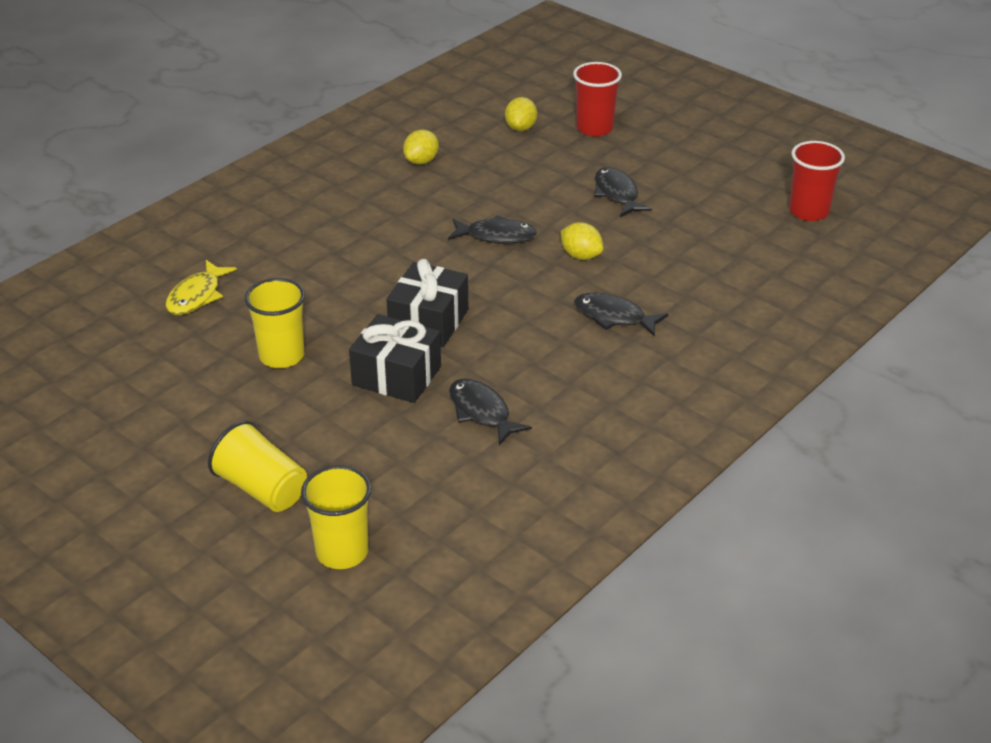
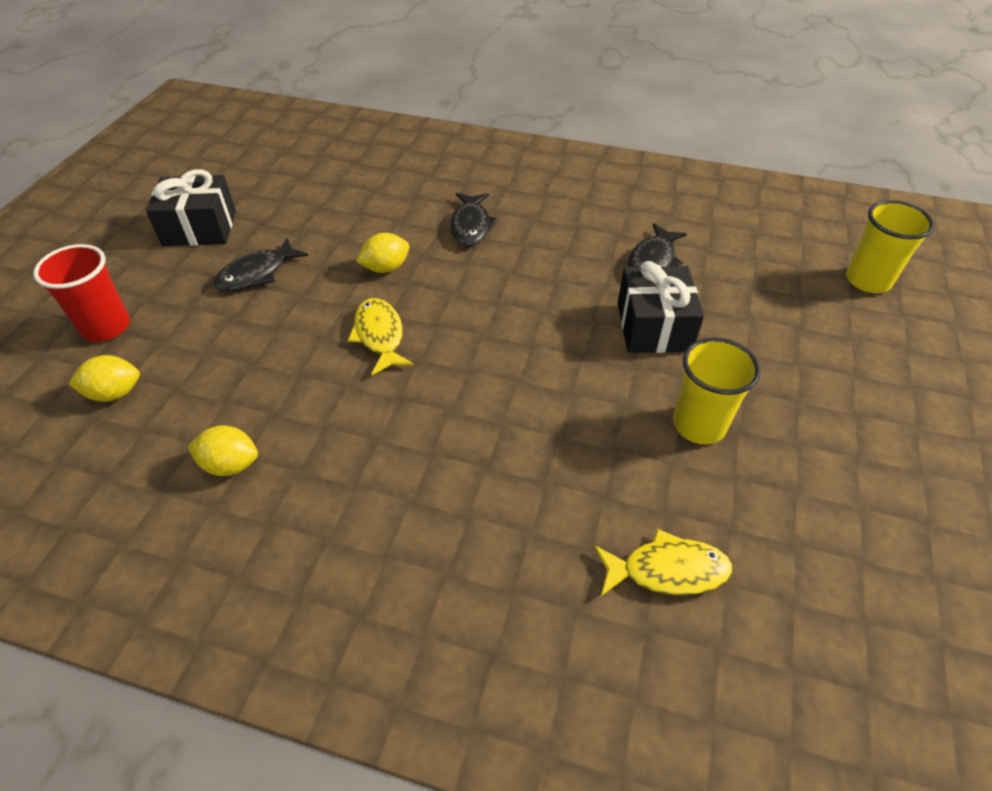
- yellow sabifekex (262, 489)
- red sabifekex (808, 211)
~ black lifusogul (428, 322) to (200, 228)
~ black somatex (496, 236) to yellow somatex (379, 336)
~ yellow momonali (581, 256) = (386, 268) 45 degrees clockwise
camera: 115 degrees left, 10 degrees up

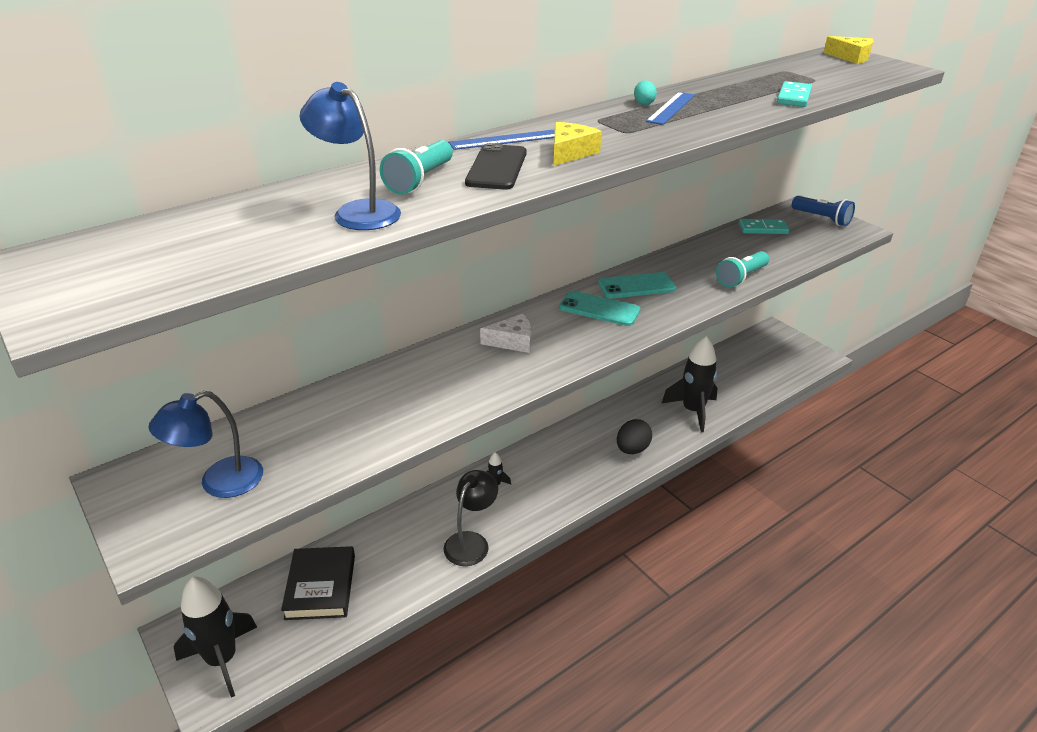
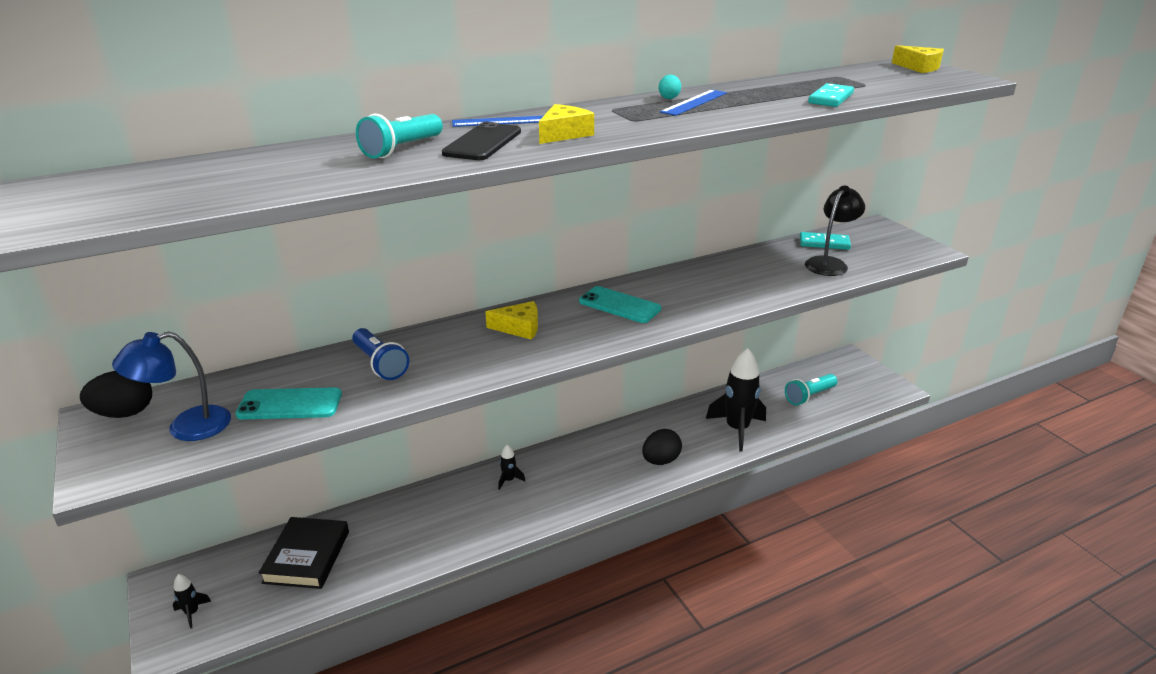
- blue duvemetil (357, 212)
+ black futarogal (124, 413)
~ black duvemetil (471, 542) to (829, 263)
~ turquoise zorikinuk (636, 286) to (290, 404)
~ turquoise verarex (741, 278) to (809, 396)
~ blue verarex (822, 219) to (380, 364)
~ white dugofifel (513, 341) to yellow dugofifel (519, 328)
~ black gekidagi (222, 659) = (192, 613) x0.44
camera: 10 degrees right, 5 degrees down

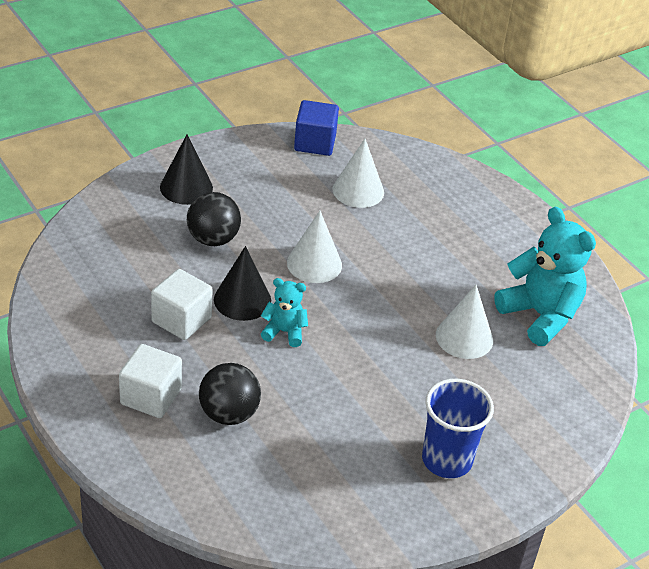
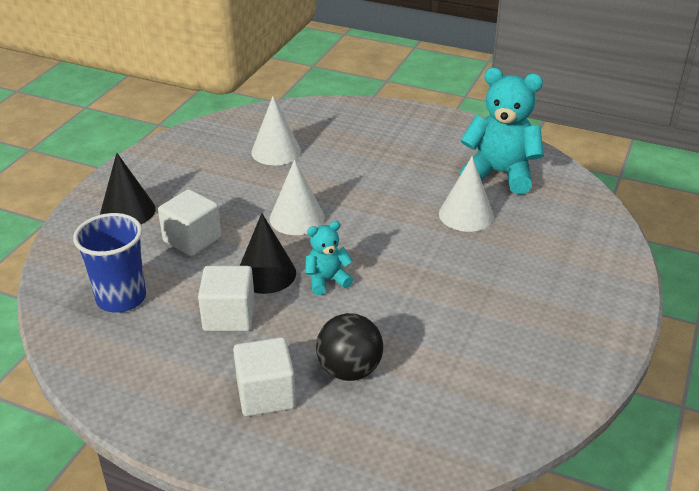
- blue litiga (315, 143)
~ blue sabifekex (447, 460) to (121, 298)
~ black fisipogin (213, 239) to white litiga (192, 239)
camera: 30 degrees left, 5 degrees down

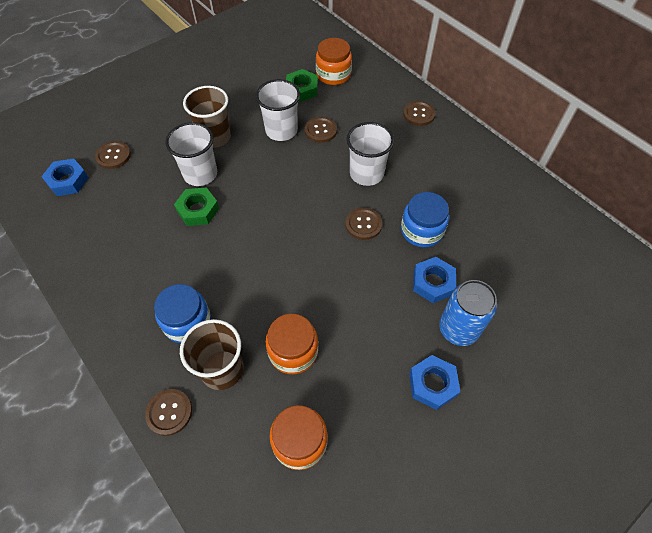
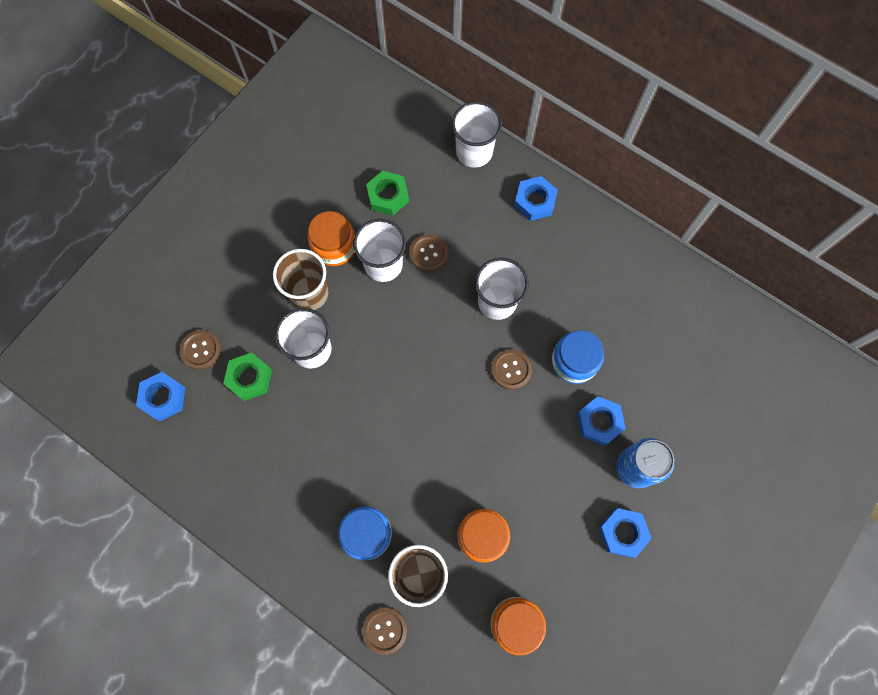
+ white sabifekex (474, 152)
~ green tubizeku (198, 210) to (249, 378)
~ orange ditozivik (333, 75) to (334, 246)
~ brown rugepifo (418, 114) to blue tubizeku (534, 201)
camera: 15 degrees left, 15 degrees up

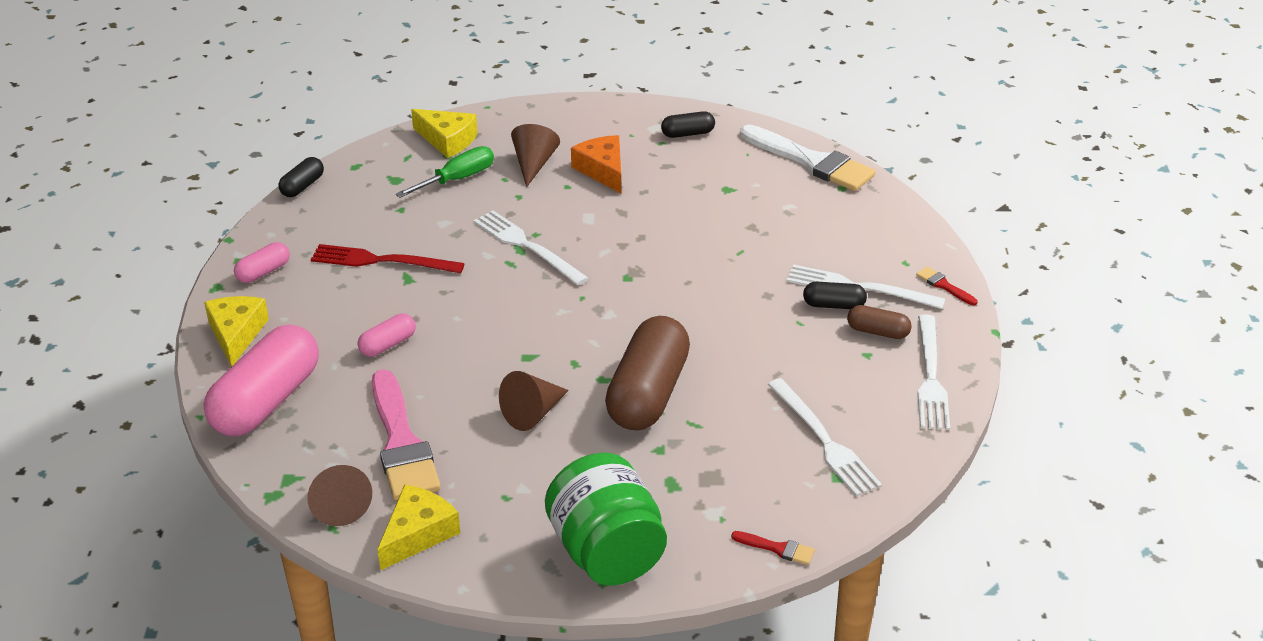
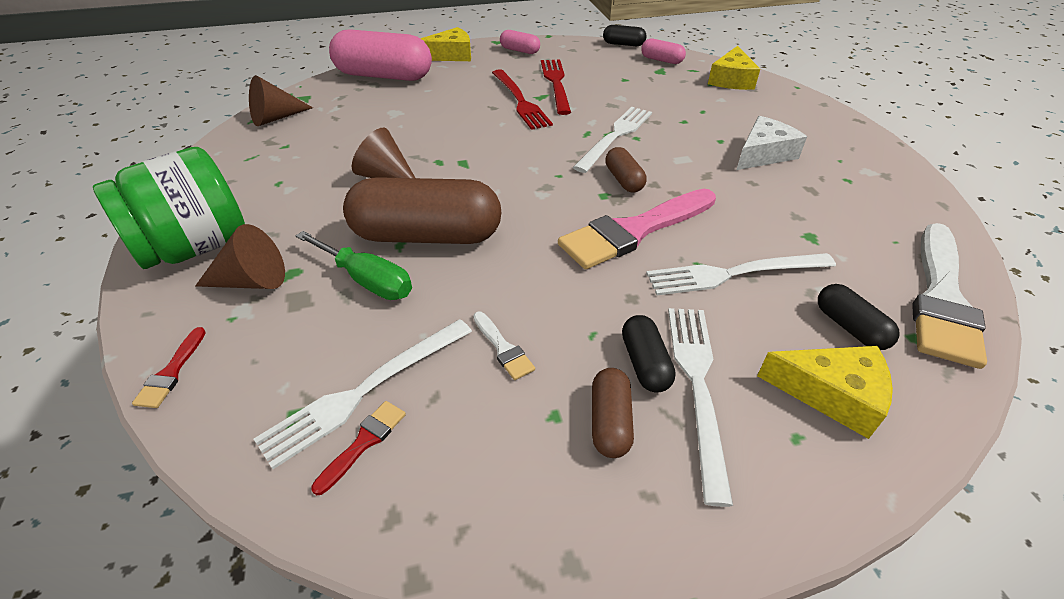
+ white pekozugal (503, 348)
+ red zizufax (520, 101)
+ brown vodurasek (623, 180)
~ pink vodurasek (388, 345) to (661, 60)
~ pink pekozugal (401, 442) to (634, 231)
~ yellow dugofifel (418, 534) to (832, 394)
~ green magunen (457, 179) to (367, 280)
~ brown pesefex (534, 164) to (252, 281)
~ black vodurasek (687, 133) to (850, 327)
~ red pekozugal (944, 286) to (364, 443)
~ white zizufax (930, 376) to (734, 273)
~ orange dugofifel (602, 170) to white dugofifel (763, 154)
camera: 75 degrees right, 5 degrees up

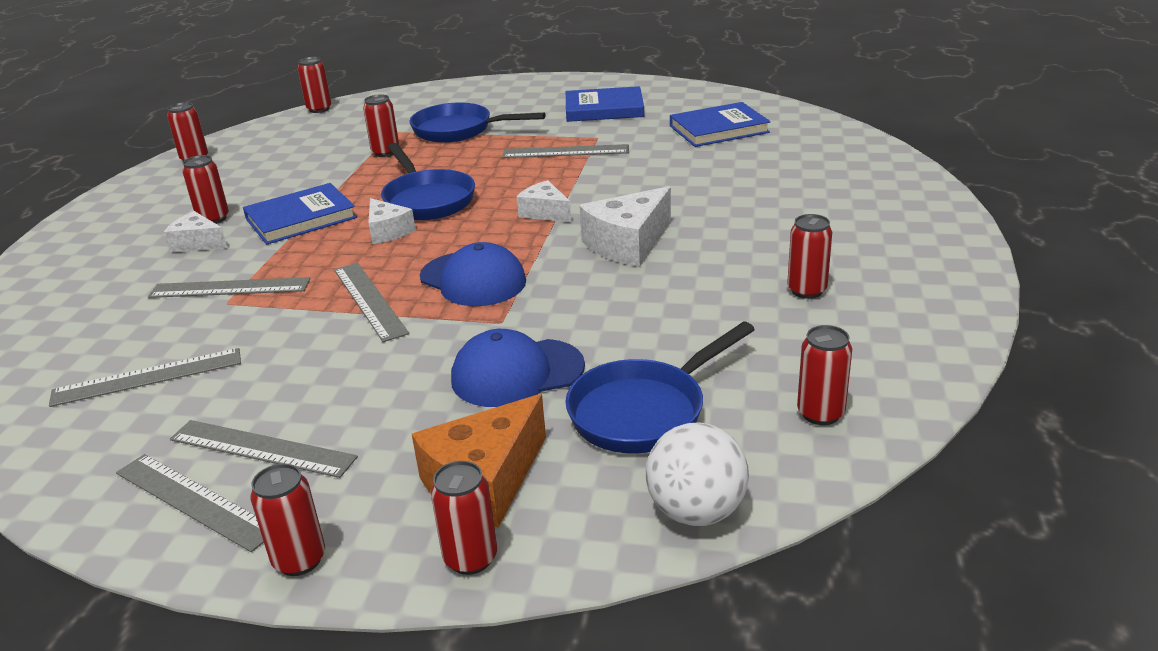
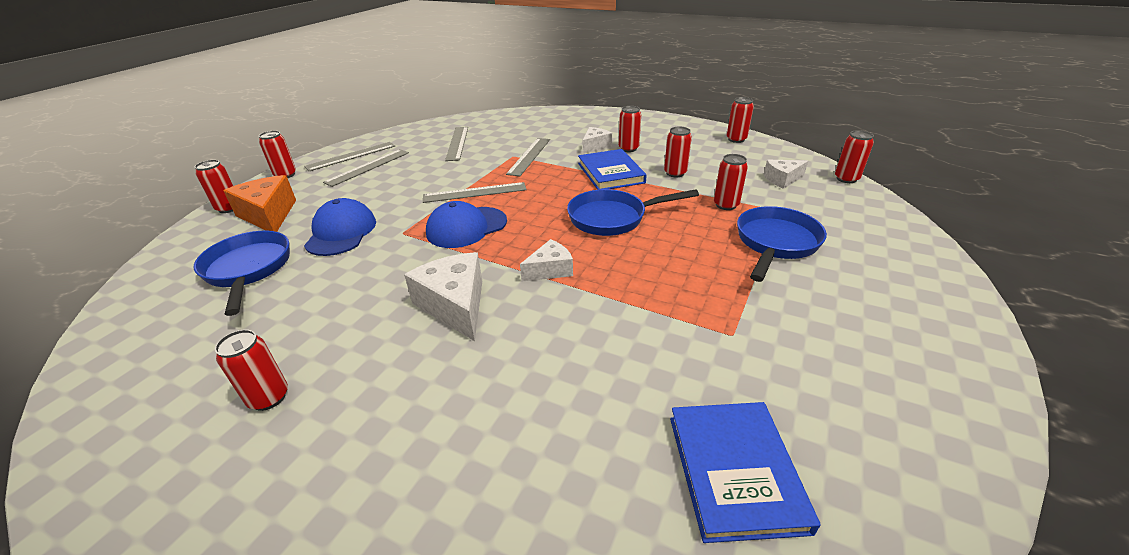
- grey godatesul (565, 151)
- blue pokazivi (604, 109)
- white fisipogin (696, 512)
~ white dugofifel (388, 231) to (782, 179)
~ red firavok (820, 413) to (675, 173)
camera: 105 degrees right, 5 degrees up

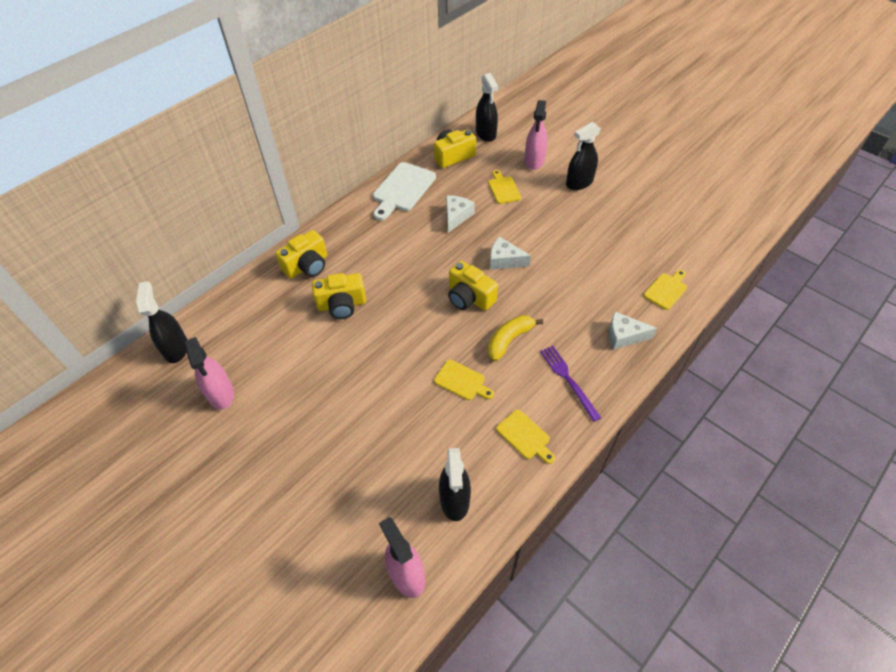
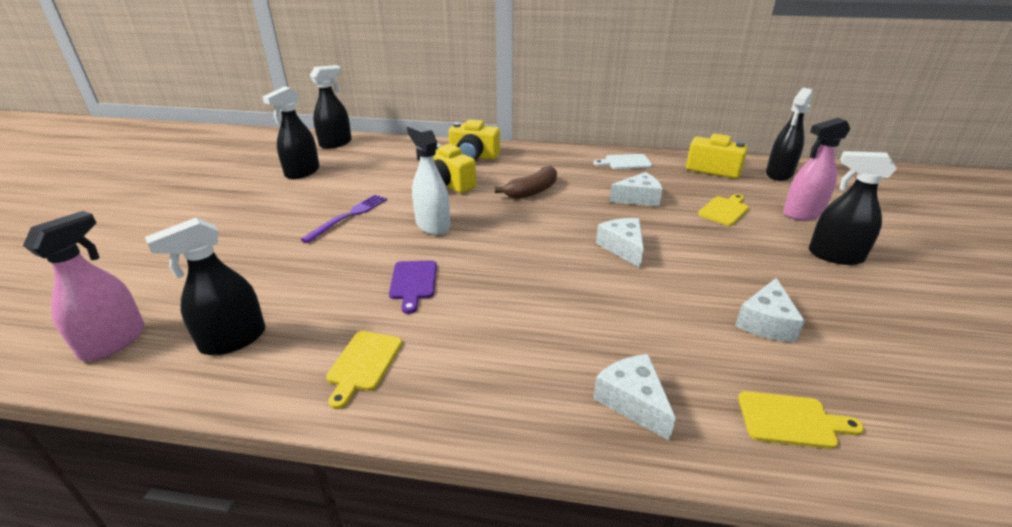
- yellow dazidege (469, 297)
- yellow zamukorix (509, 340)
+ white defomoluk (432, 225)
+ brown zamukorix (532, 191)
+ white dugofifel (765, 322)
~ purple zizufax (568, 380) to (348, 216)
~ pink defomoluk (221, 394) to black defomoluk (302, 172)
~ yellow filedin (462, 381) to purple filedin (413, 282)
~ white filedin (402, 189) = (625, 162) x0.58
camera: 55 degrees right, 20 degrees down

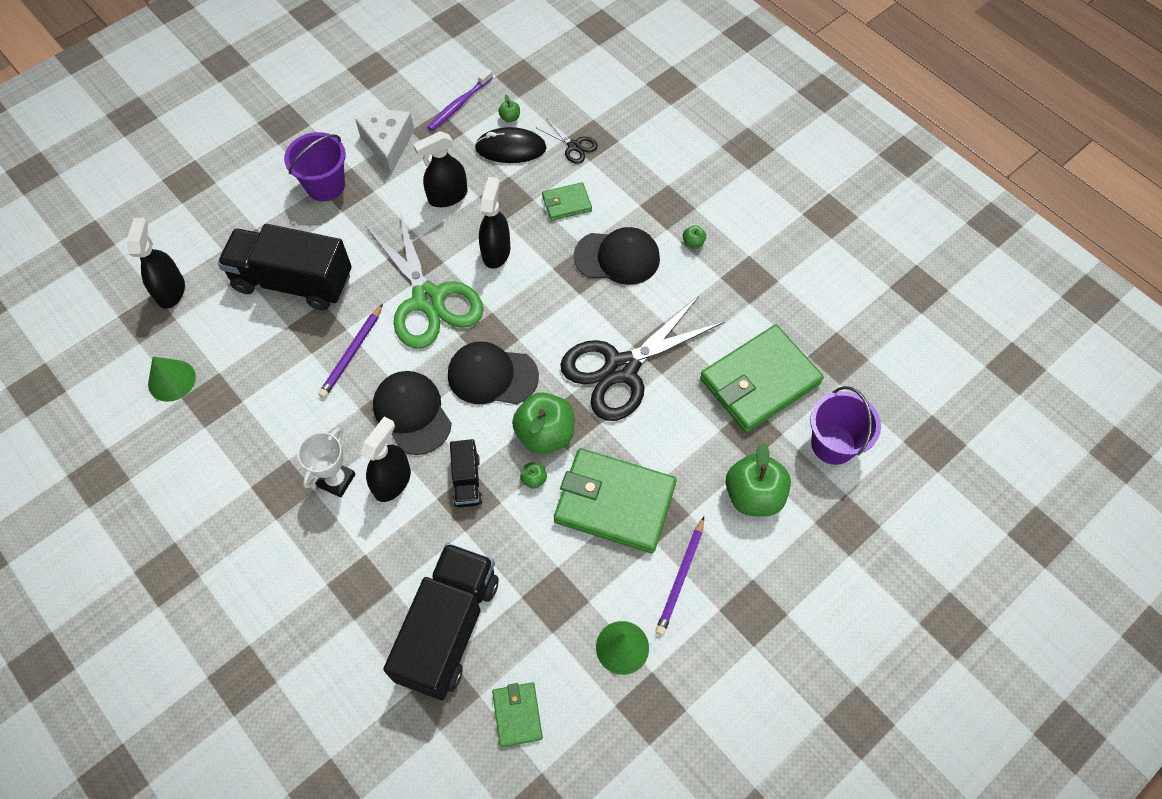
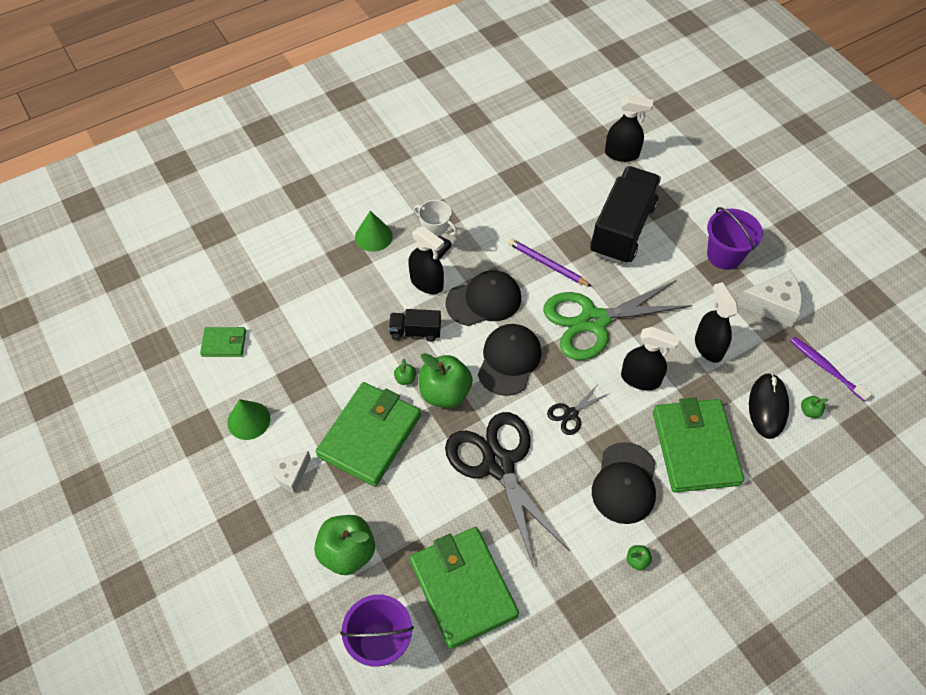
- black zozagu (448, 629)
~ green pesefex (172, 380) to (373, 236)
~ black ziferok (574, 146) to (571, 414)
~ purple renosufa (680, 578) to white dugofifel (290, 474)
~ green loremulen (566, 203) = (695, 447) x2.06
camera: 100 degrees right, 5 degrees down

